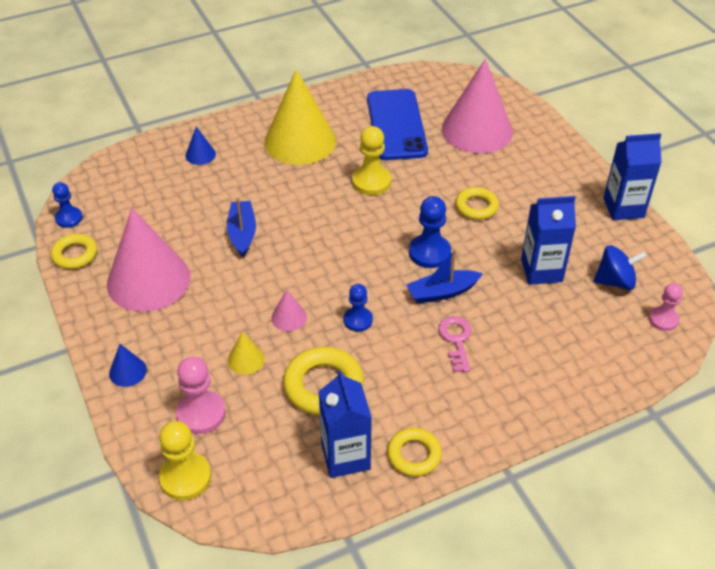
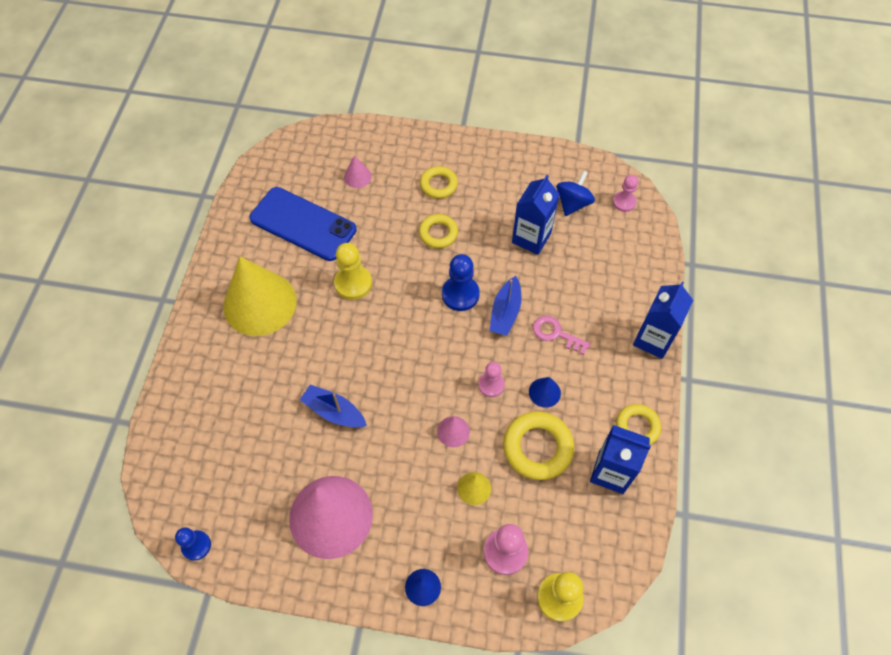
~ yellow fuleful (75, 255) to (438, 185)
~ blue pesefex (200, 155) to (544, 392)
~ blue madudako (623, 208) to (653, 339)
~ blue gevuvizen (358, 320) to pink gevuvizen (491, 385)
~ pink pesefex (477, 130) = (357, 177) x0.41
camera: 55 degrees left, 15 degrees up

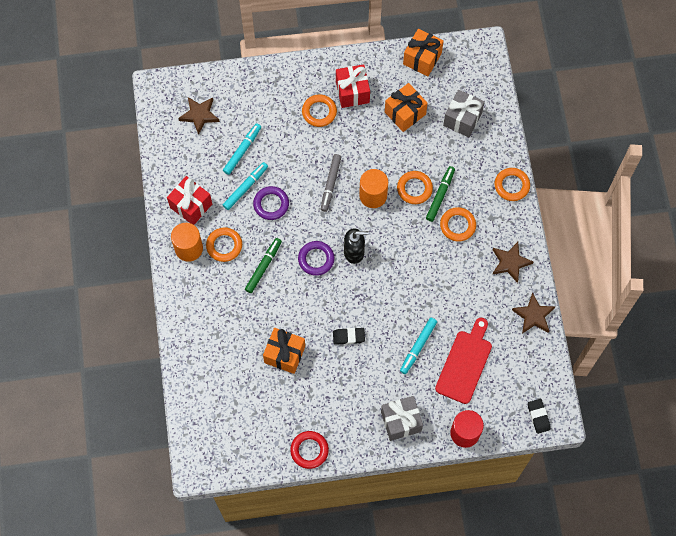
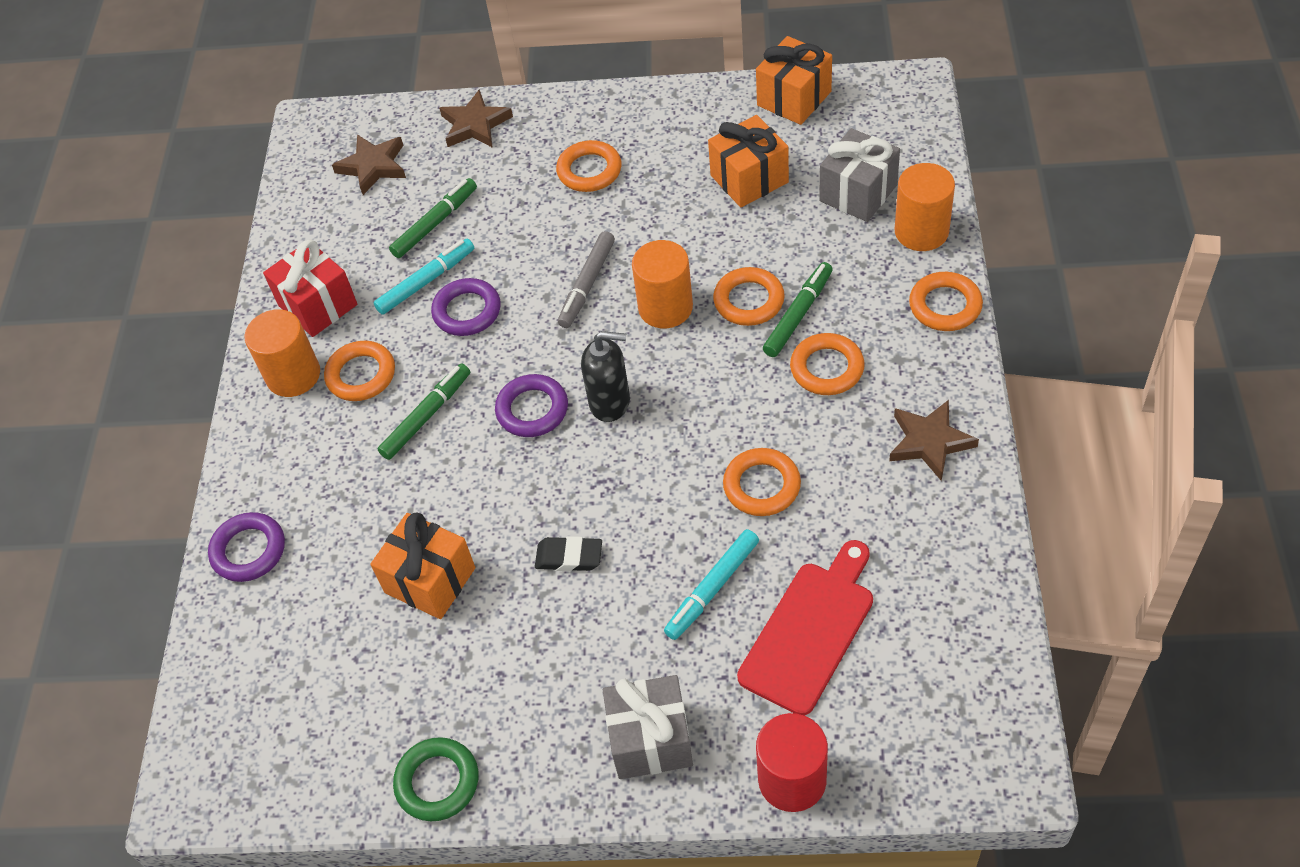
- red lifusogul (352, 92)
- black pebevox (538, 416)
+ purple fuleful (249, 550)
+ orange fuleful (761, 486)
+ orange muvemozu (921, 231)
~ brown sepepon (533, 315) to (475, 125)
~ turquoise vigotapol (242, 151) to green vigotapol (435, 223)
~ red fuleful (309, 450) to green fuleful (437, 782)
camera: 15 degrees right, 15 degrees down

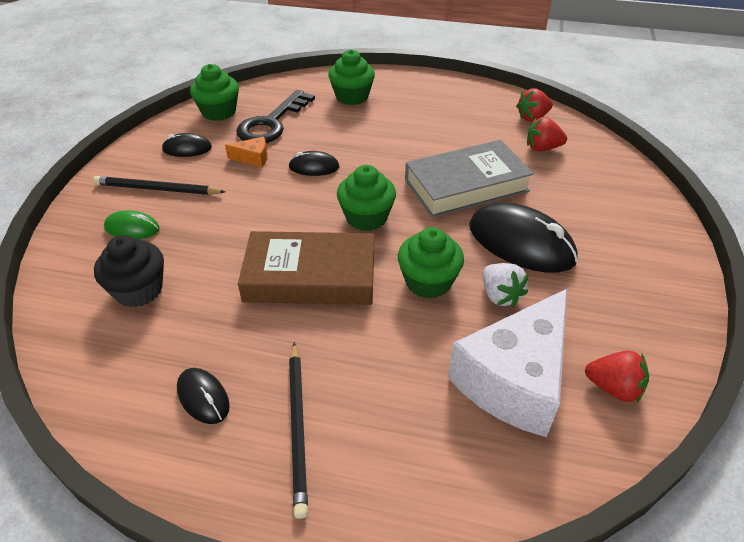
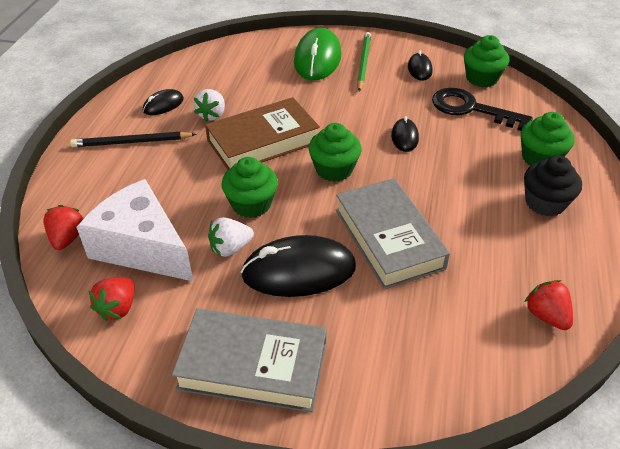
- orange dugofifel (253, 158)
+ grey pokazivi (253, 365)
+ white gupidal (212, 115)
~ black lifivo (139, 290) to (545, 203)
~ red gupidal (542, 148) to (67, 238)
~ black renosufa (157, 189) to green renosufa (363, 63)
~ brown pokazivi (310, 276) = (263, 141) 60 degrees clockwise
~ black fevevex (521, 243) = (299, 271) 45 degrees clockwise
~ green fevevex (132, 228) = (317, 59) x1.96
camera: 90 degrees right, 0 degrees up

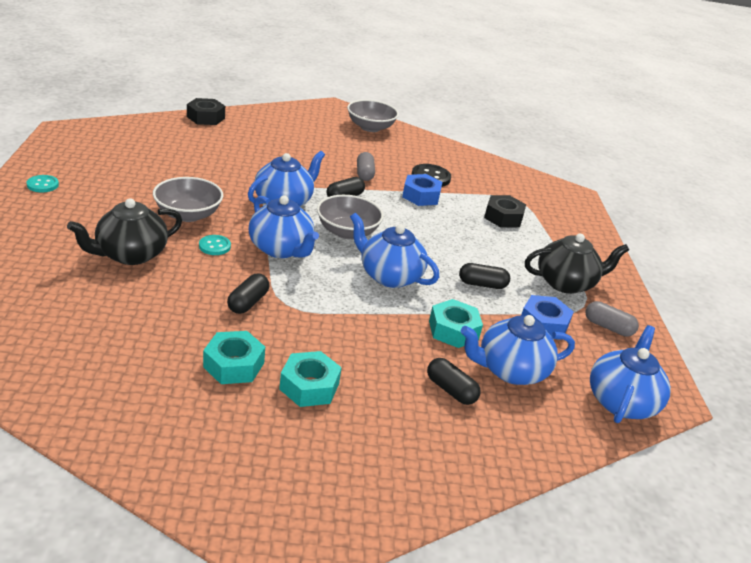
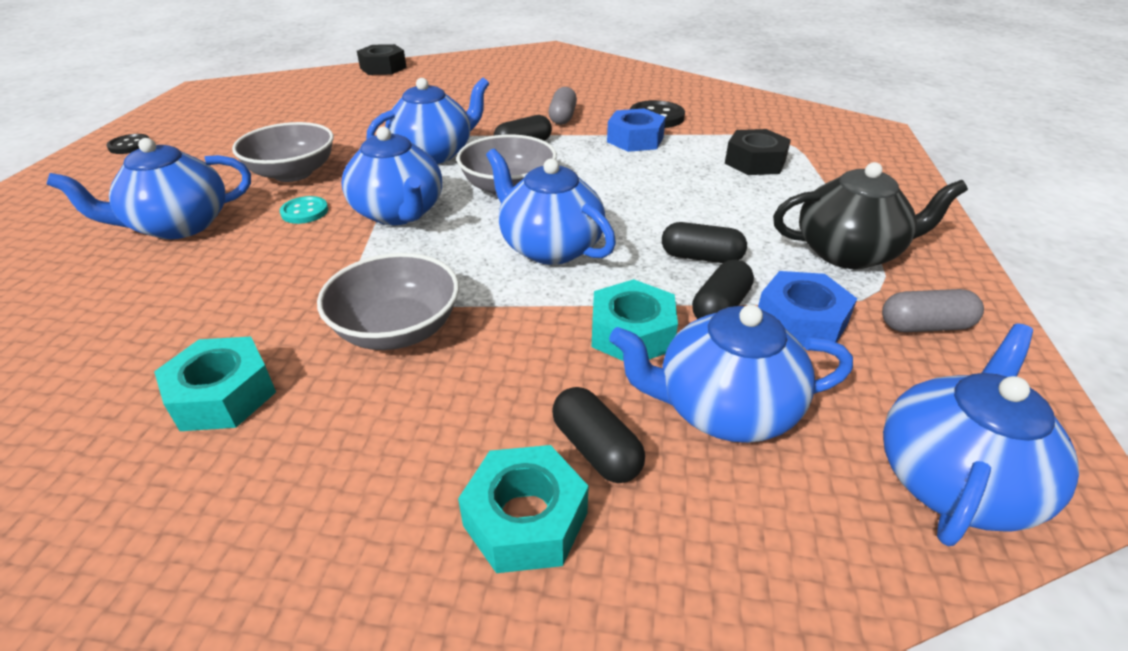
~ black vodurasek (248, 302) to (720, 307)
~ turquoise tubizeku (309, 386) to (525, 519)
~ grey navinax (370, 127) to (397, 329)
~ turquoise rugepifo (43, 185) to black rugepifo (130, 145)
~ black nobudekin (130, 254) to blue nobudekin (179, 225)
~ grey vodurasek (608, 327) = (924, 326) 45 degrees counterclockwise
camera: 15 degrees right, 5 degrees up

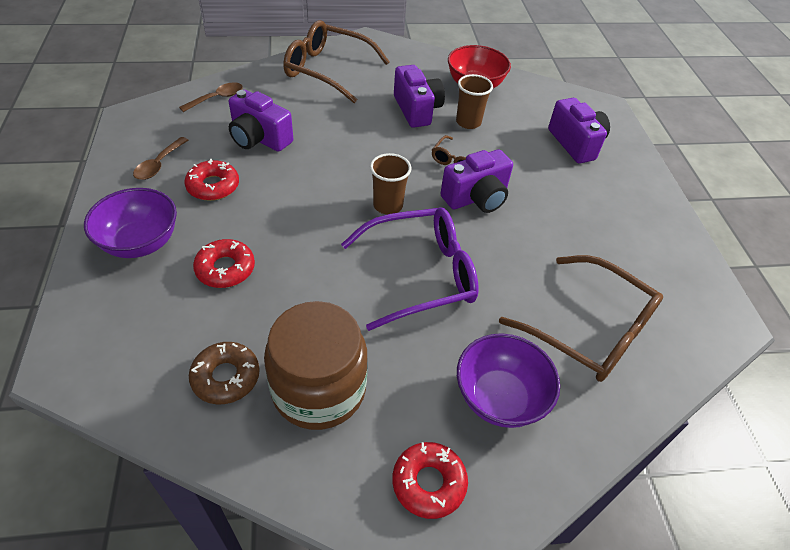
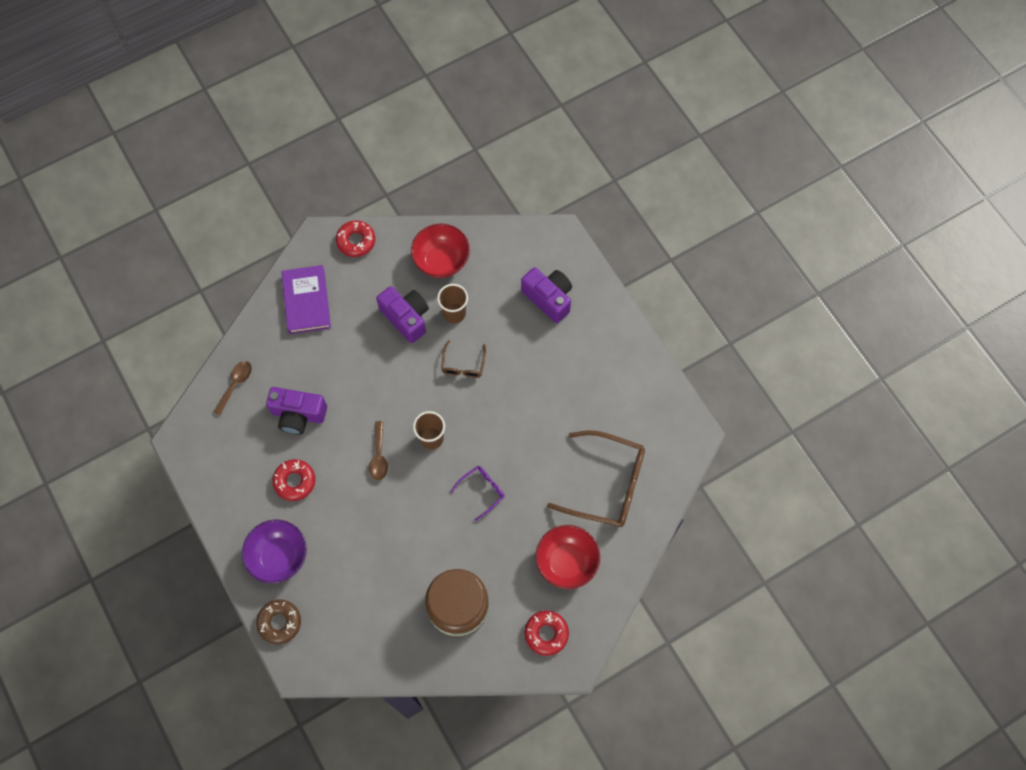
- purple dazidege (476, 198)
~ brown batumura (159, 164) to (379, 456)
~ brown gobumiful (226, 377) to (279, 622)
~ red gobumiful (225, 269) to (356, 241)
~ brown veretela (328, 70) to purple pokazivi (306, 301)
~ purple navinax (499, 398) to red navinax (566, 562)
~ purple veretela (420, 274) = (482, 491) x0.49
camera: 20 degrees left, 20 degrees up

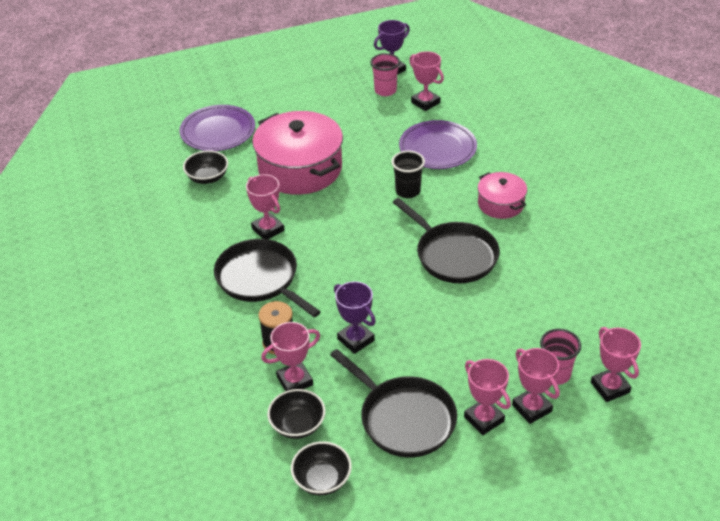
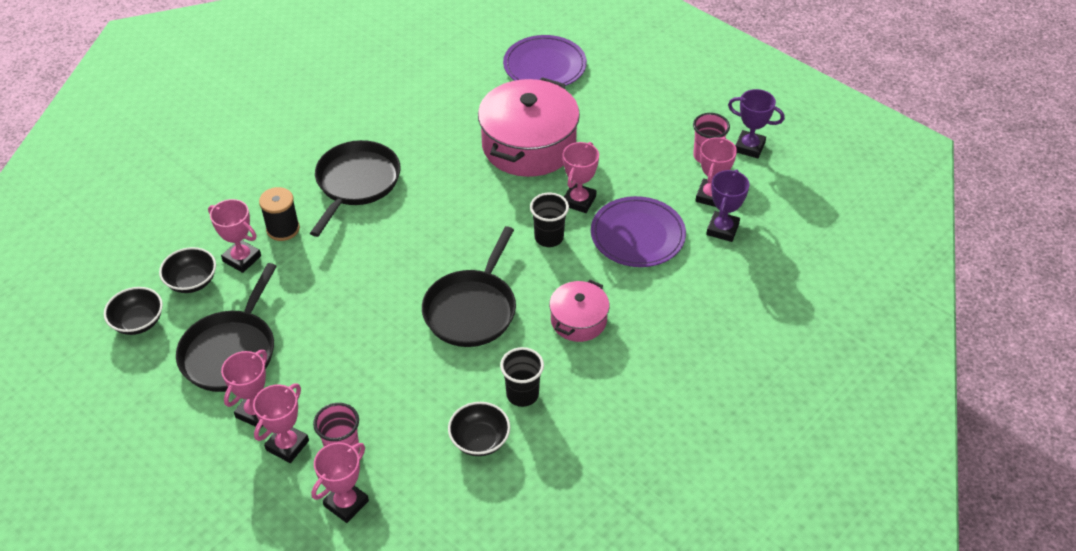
+ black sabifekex (522, 394)
~ black navinax (207, 177) to (480, 440)
~ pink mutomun (268, 229) to (579, 201)
~ purple mutomun (355, 339) to (722, 229)
camera: 60 degrees right, 5 degrees up

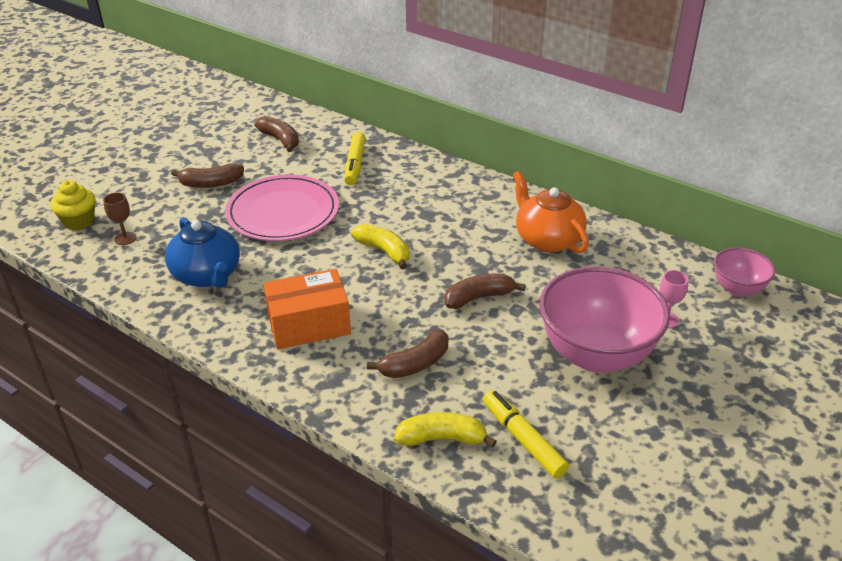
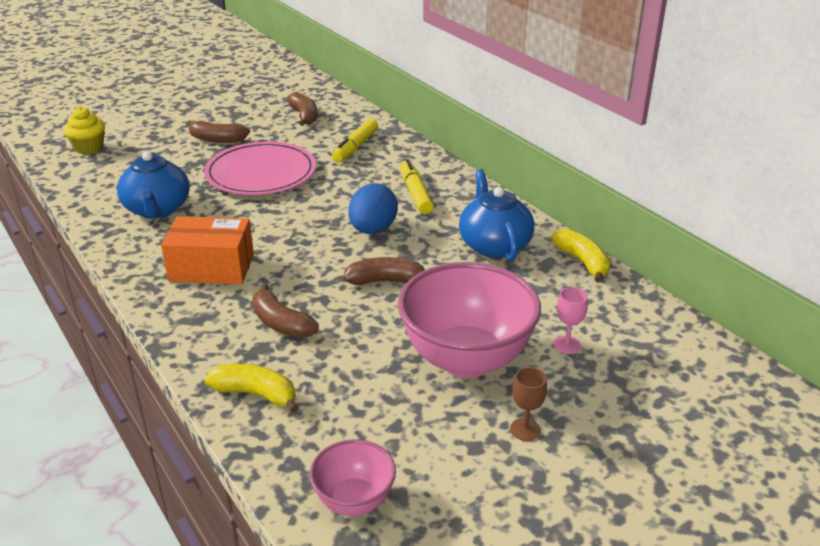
+ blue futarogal (373, 230)
~ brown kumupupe (125, 238) to (525, 429)
~ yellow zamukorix (384, 251) to (582, 262)
~ yellow vigotapol (523, 439) to (415, 193)
~ pink navinax (737, 289) to (354, 501)
~ orange nobudekin (547, 239) to blue nobudekin (494, 245)
~ brown zamukorix (415, 364) = (281, 323) 60 degrees clockwise
camera: 20 degrees right, 5 degrees down

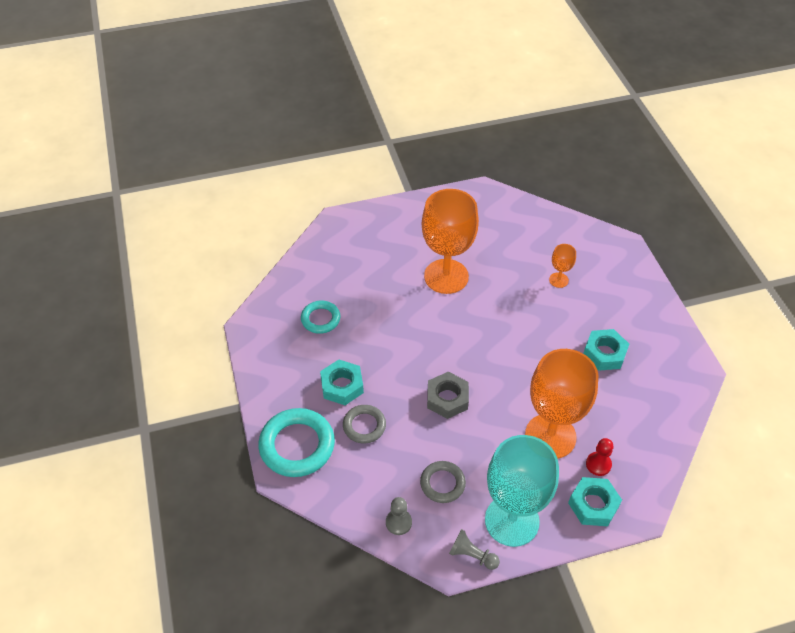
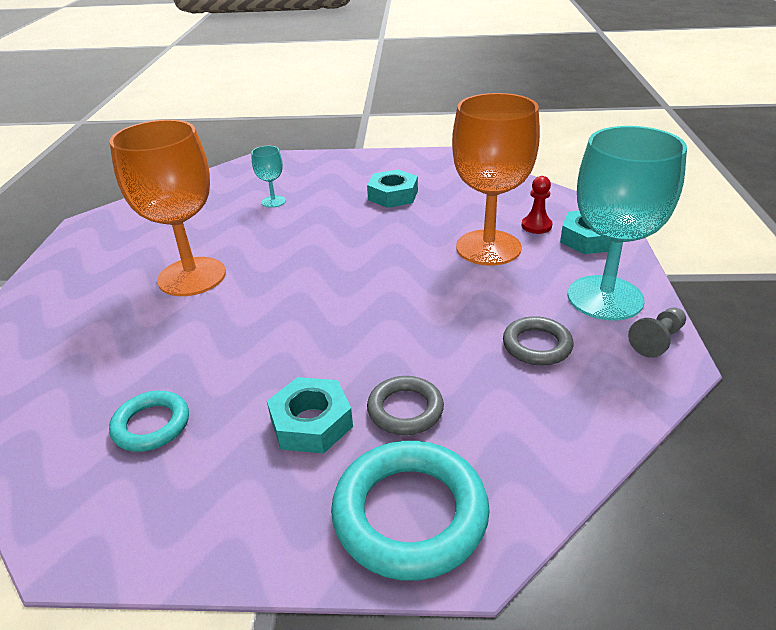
- grey gevuvizen (398, 522)
- grey tubizeku (447, 398)
~ orange kumupupe (558, 280) to turquoise kumupupe (273, 201)
camera: 70 degrees left, 15 degrees down

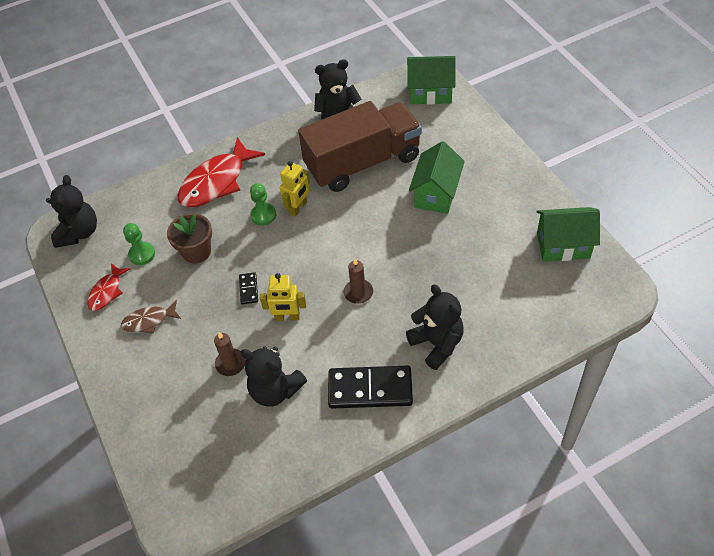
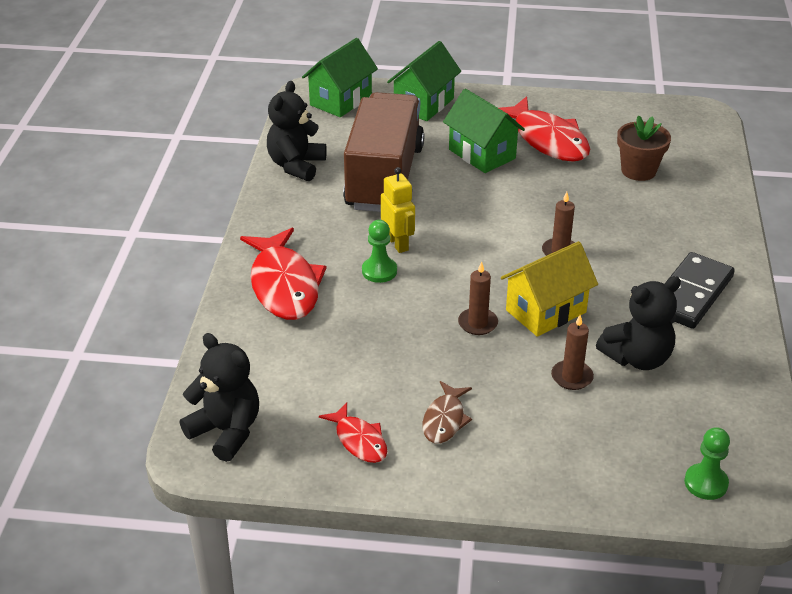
- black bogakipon (437, 344)
+ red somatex (547, 140)
~ green gevuvizen (142, 254) to (706, 483)
~ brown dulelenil (196, 251) to (638, 171)
~ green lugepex (563, 245) to (423, 104)
~ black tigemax (248, 289) to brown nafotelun (477, 323)
~ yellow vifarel (287, 317) to yellow lugepex (546, 311)
camera: 60 degrees left, 15 degrees down

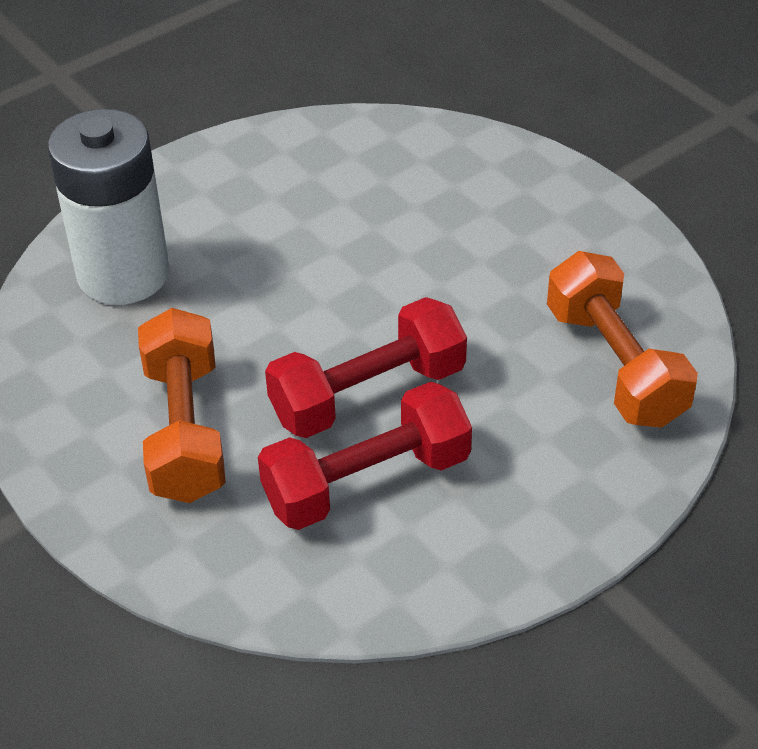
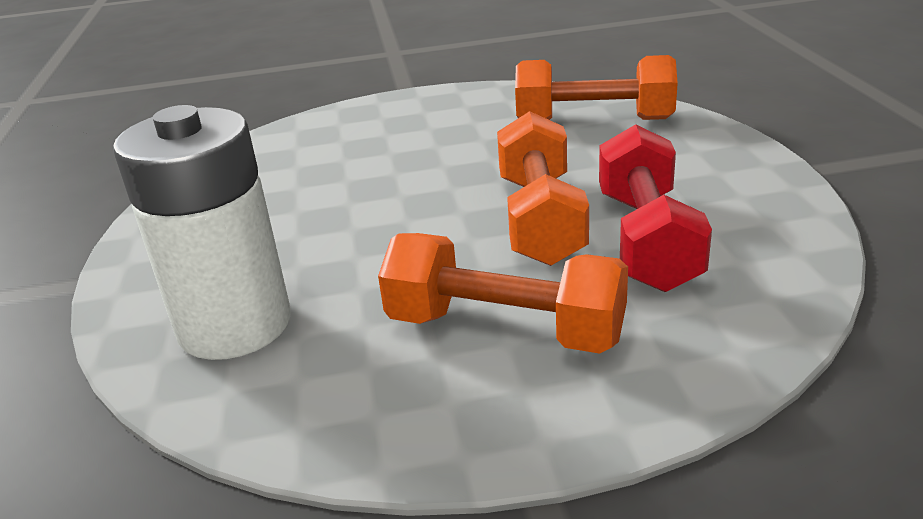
~ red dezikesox (368, 393) to orange dezikesox (540, 219)
camera: 60 degrees left, 15 degrees down

